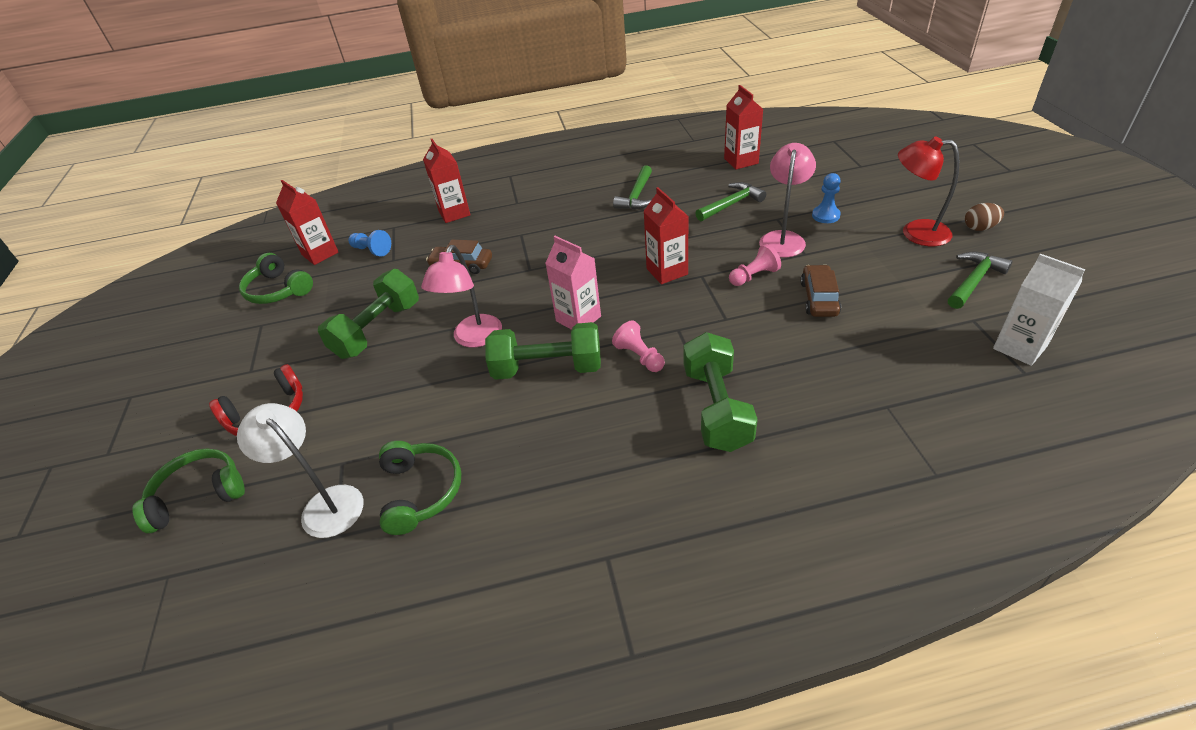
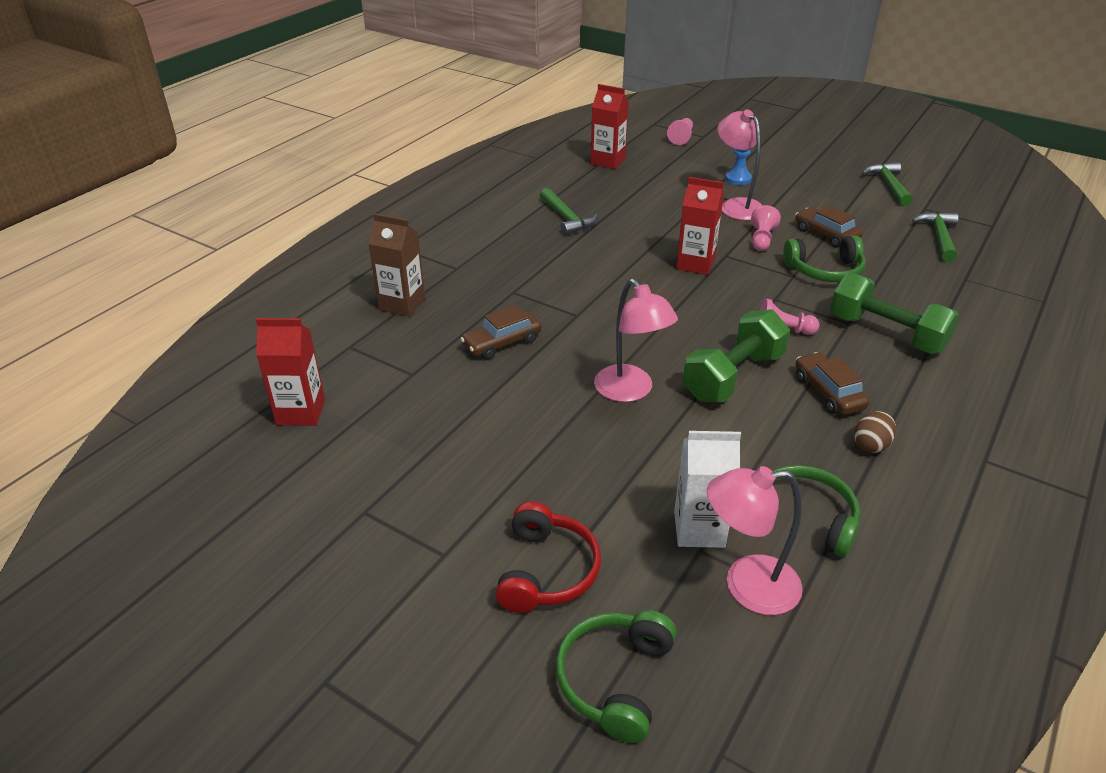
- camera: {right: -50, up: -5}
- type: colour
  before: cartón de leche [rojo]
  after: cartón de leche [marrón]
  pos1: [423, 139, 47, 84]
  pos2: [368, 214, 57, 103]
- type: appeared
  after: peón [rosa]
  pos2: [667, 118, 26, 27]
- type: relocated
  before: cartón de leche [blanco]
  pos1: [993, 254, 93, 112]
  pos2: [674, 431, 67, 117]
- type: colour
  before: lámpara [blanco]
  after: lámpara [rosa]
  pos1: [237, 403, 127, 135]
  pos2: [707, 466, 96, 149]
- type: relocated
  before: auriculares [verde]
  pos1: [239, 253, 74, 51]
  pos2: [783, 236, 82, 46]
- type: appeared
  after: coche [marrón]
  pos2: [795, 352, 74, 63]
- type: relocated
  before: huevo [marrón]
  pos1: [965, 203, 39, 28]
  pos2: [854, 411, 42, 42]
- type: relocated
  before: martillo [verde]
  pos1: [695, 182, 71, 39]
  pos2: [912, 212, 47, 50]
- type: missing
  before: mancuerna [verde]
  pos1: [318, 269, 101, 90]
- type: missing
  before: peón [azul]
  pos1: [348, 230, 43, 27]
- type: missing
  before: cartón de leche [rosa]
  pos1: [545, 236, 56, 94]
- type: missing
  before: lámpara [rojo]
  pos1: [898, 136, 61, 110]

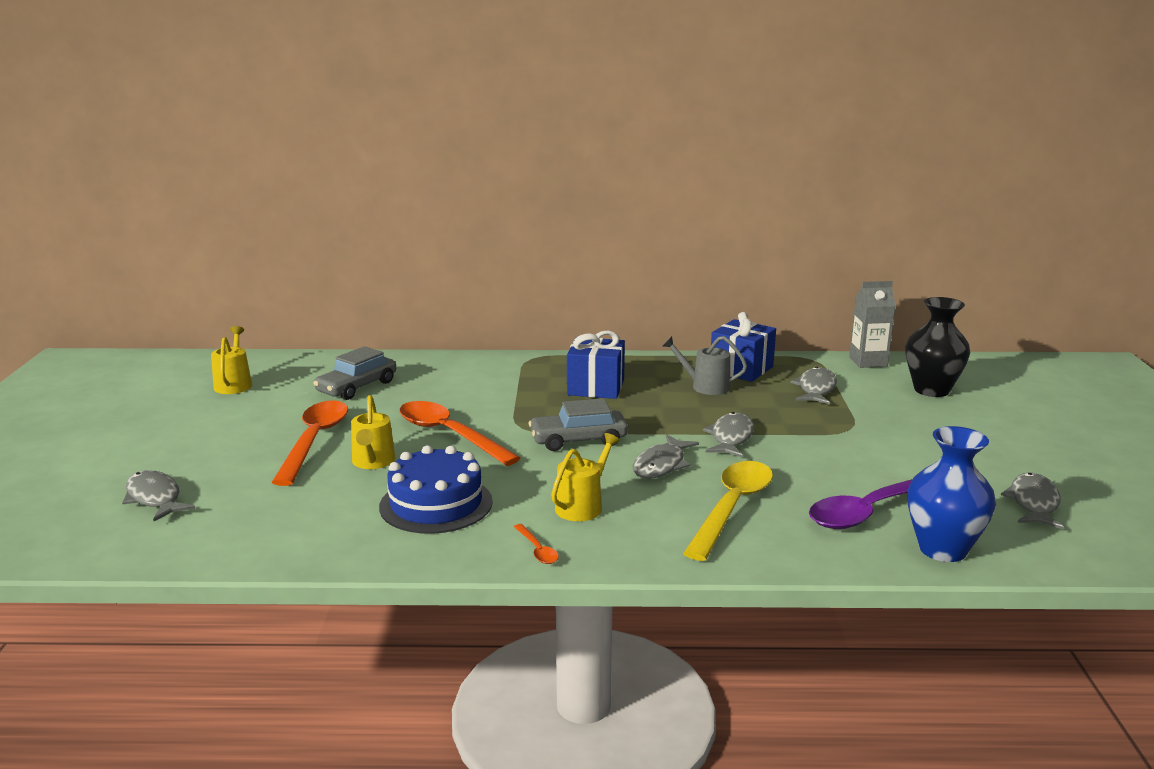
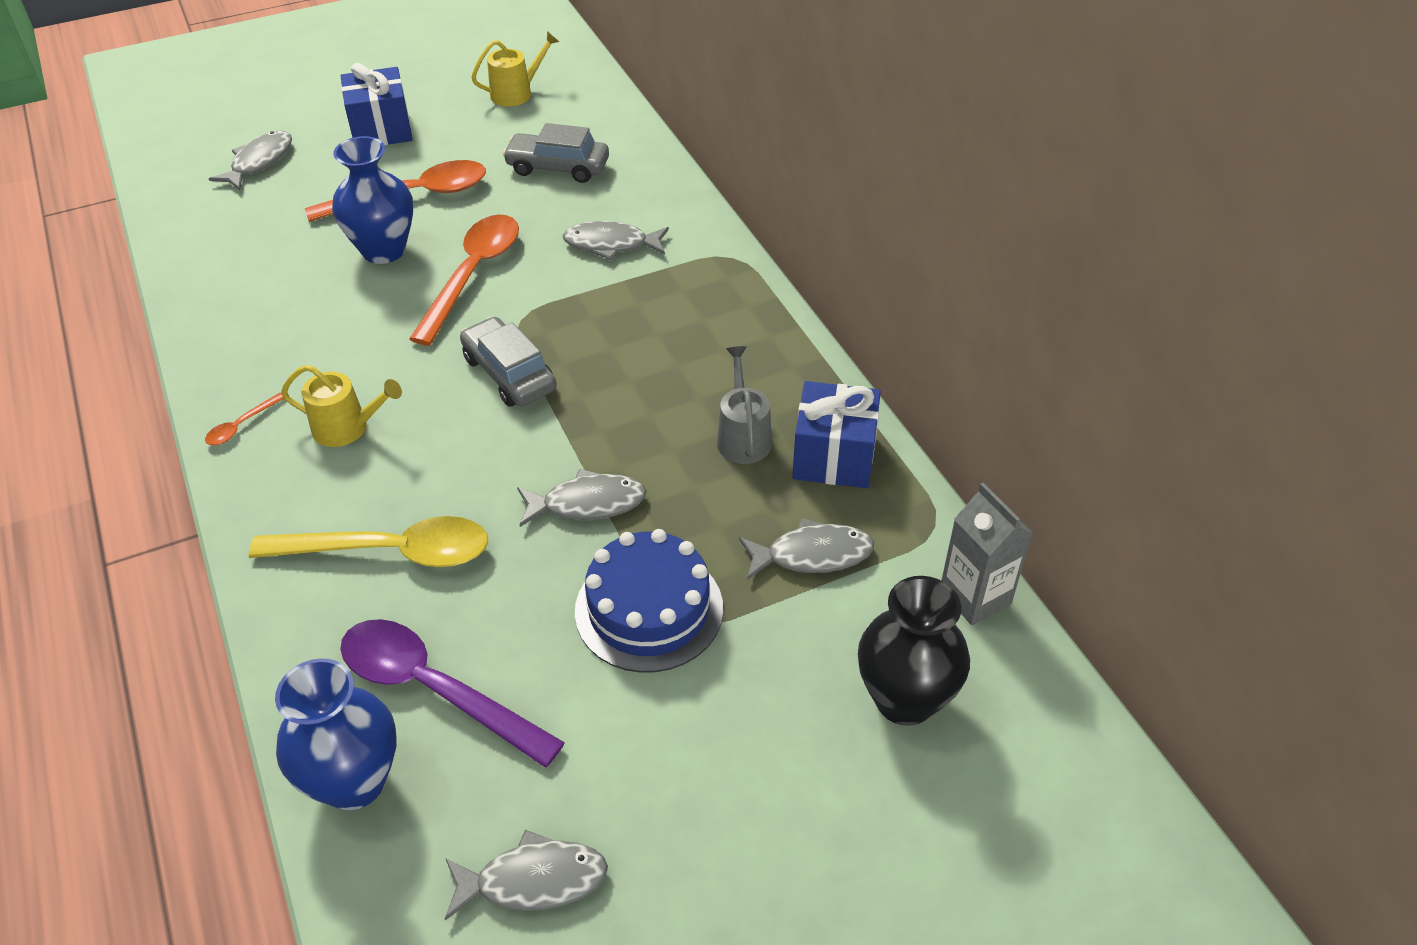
- camera: {right: 65, up: 25}
- type: exchanged
  before: regadera [amarillo]
  after: florero [azul]
  pos1: [351, 395, 45, 74]
  pos2: [332, 136, 81, 128]
- type: relocated
  before: regalo [azul]
  pos1: [567, 330, 58, 69]
  pos2: [341, 63, 72, 82]
- type: relocated
  before: pez [gris]
  pos1: [633, 434, 66, 45]
  pos2: [563, 221, 106, 39]
- type: relocated
  before: tarta [azul]
  pos1: [379, 445, 114, 89]
  pos2: [575, 529, 148, 144]

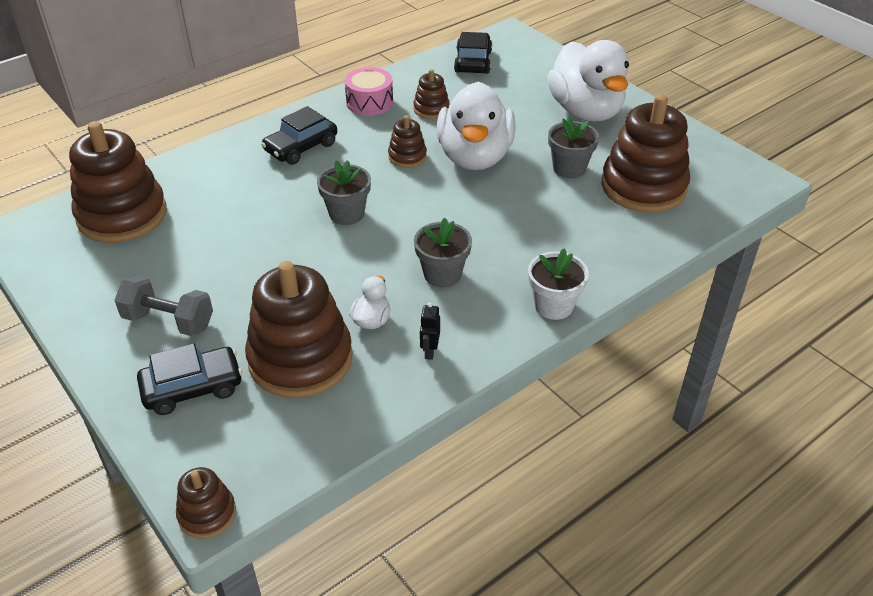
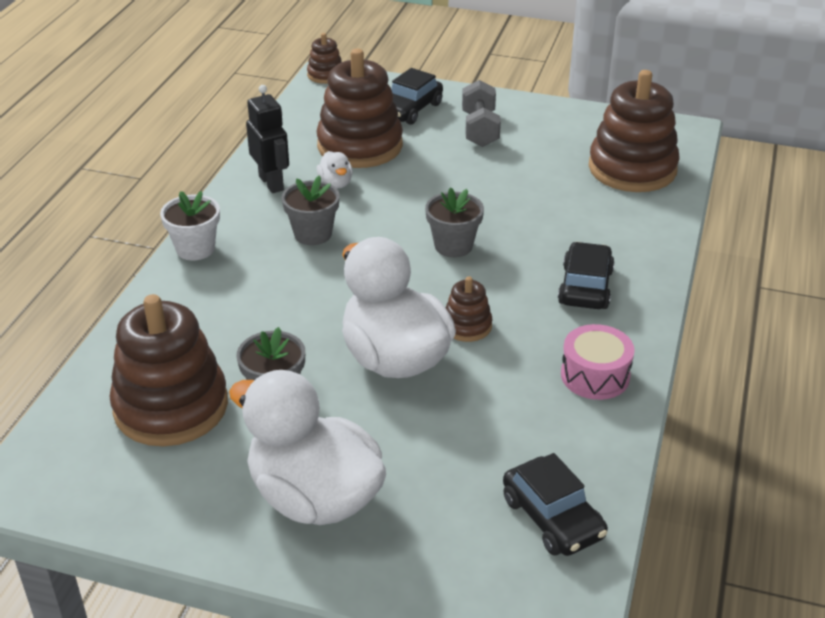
- camera: {right: 145, up: -5}
- type: size
  before: robot [negro]
  pos1: [420, 302, 20, 58]
  pos2: [246, 85, 43, 108]
  scale: 1.86
- type: spun
  before: mancuerna [gris]
  pos1: [115, 276, 98, 60]
  pos2: [462, 80, 39, 67]
  turn: -75
- type: missing
  before: juguete apilable [marrón]
  pos1: [413, 69, 37, 50]

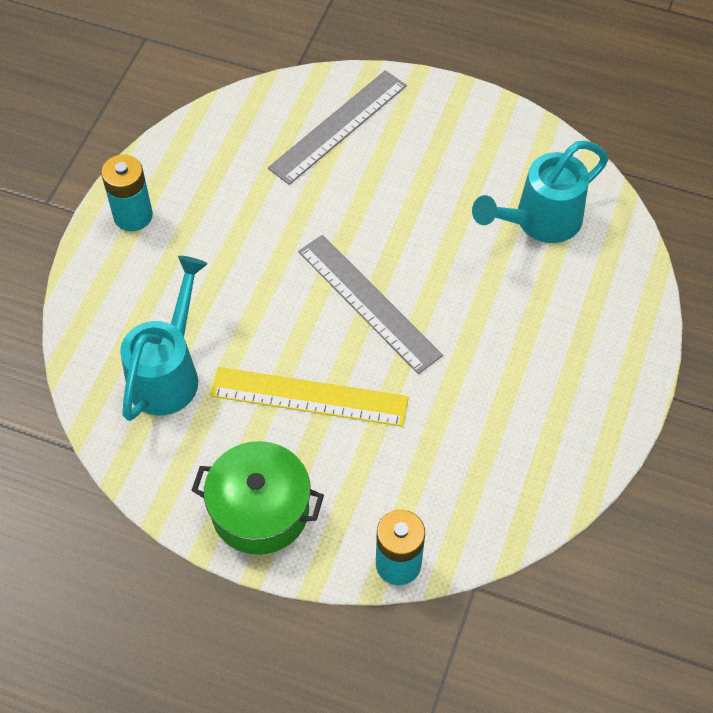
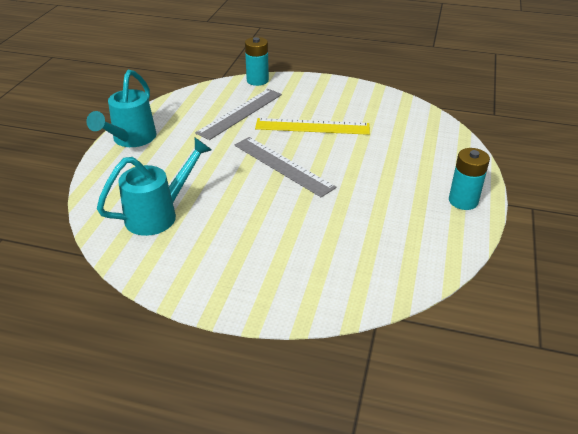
- camera: {right: 175, up: -20}
- type: relocated
  before: regadera [turquesa]
  pos1: [120, 256, 88, 165]
  pos2: [86, 70, 71, 77]
- type: relocated
  before: regla [gris]
  pos1: [268, 70, 139, 115]
  pos2: [195, 89, 87, 51]
- type: missing
  before: olla [verde]
  pos1: [191, 441, 133, 114]

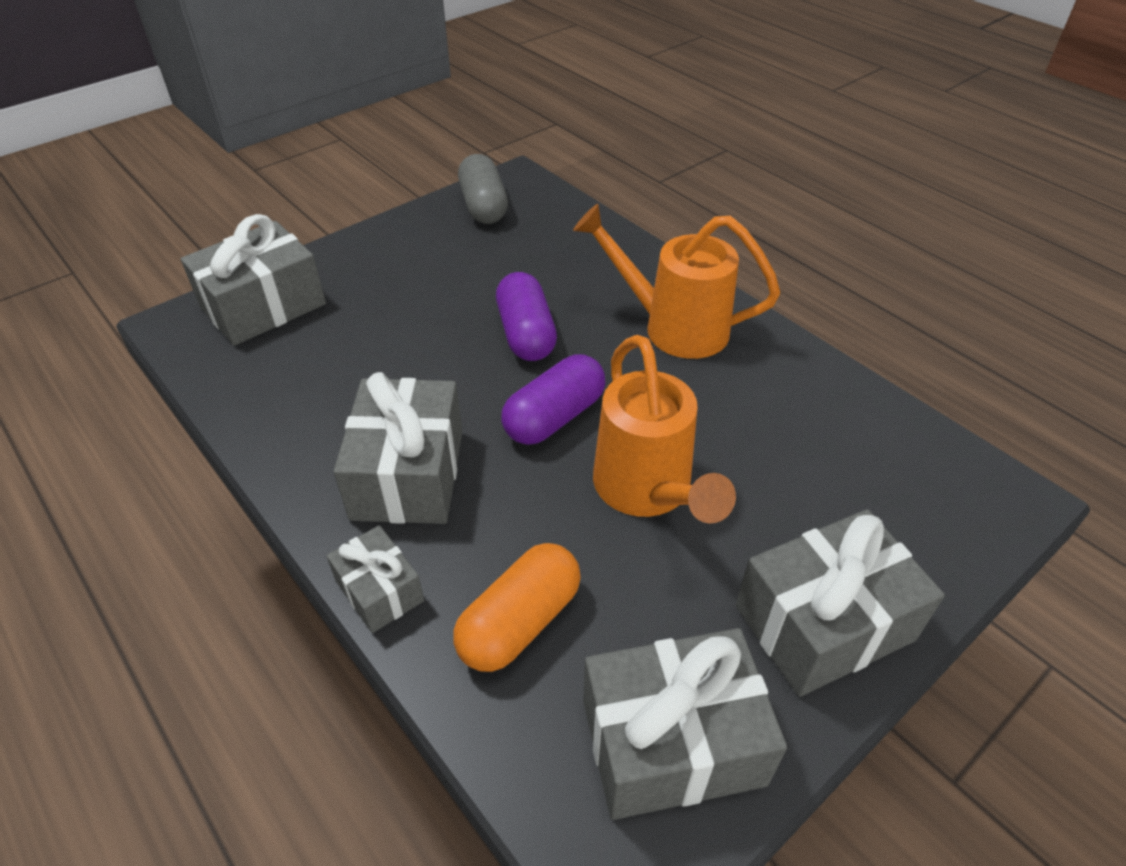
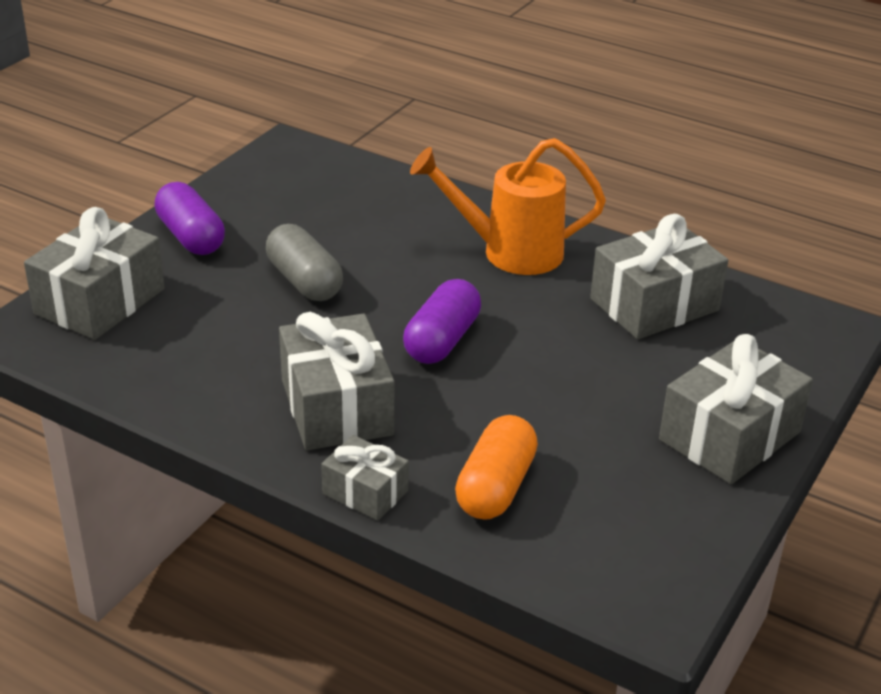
- camera: {right: -20, up: -10}
- type: relocated
  before: cápsula [morado]
  pos1: [496, 272, 61, 89]
  pos2: [154, 182, 71, 73]
- type: relocated
  before: cápsula [gris]
  pos1: [458, 154, 50, 70]
  pos2: [266, 224, 77, 77]
- type: relocated
  before: regalo [gris]
  pos1: [583, 628, 204, 192]
  pos2: [590, 214, 138, 125]
- type: missing
  before: regadera [naranja]
  pos1: [593, 335, 143, 189]

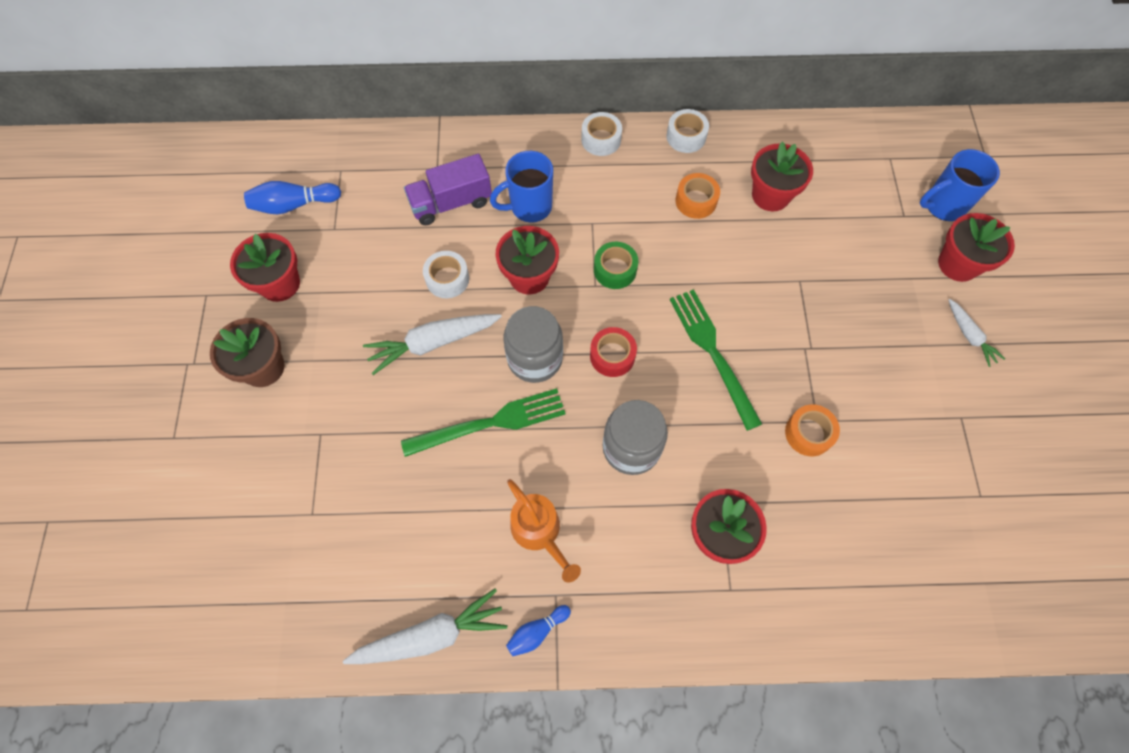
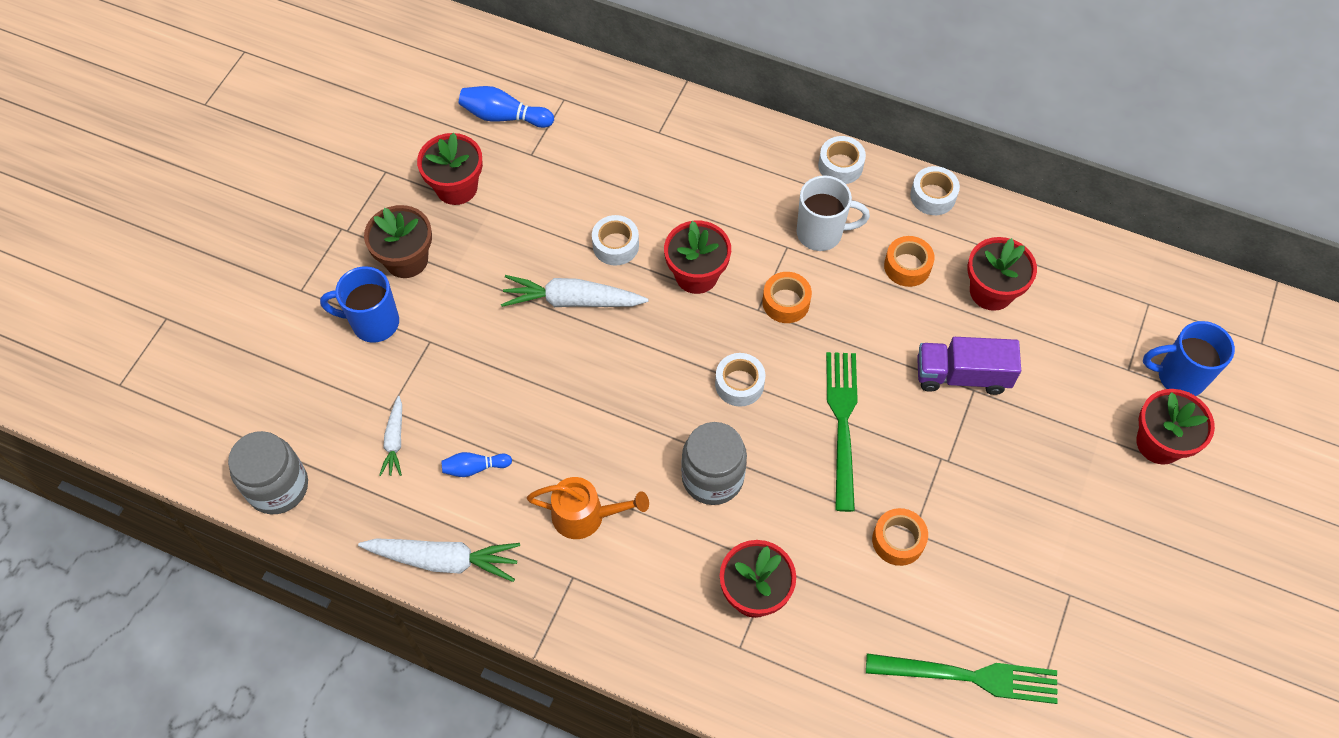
- camera: {right: 25, up: -5}
- type: relocated
  before: tarro [gris]
  pos1: [503, 306, 60, 77]
  pos2: [228, 431, 80, 83]
- type: relocated
  before: taza [azul]
  pos1: [490, 151, 63, 71]
  pos2: [320, 266, 79, 77]
- type: relocated
  before: zanahoria [blanco]
  pos1: [949, 299, 56, 68]
  pos2: [379, 396, 23, 80]
- type: relocated
  before: bolo [azul]
  pos1: [506, 605, 65, 51]
  pos2: [441, 452, 71, 25]
- type: spun
  before: regadera [naranja]
  pos1: [507, 479, 74, 103]
  pos2: [527, 477, 122, 62]
  turn: -75
- type: colour
  before: cinta adhesiva [rojo]
  after: cinta adhesiva [blanco]
  pos1: [590, 327, 47, 50]
  pos2: [715, 353, 51, 54]
- type: colour
  before: cinta adhesiva [verde]
  after: cinta adhesiva [naranja]
  pos1: [594, 242, 44, 47]
  pos2: [762, 272, 50, 51]
- type: appeared
  after: taza [blanco]
  pos2: [797, 175, 73, 76]
- type: relocated
  before: tenedor [verde]
  pos1: [401, 388, 165, 69]
  pos2: [866, 653, 192, 51]
- type: relocated
  before: camión [morado]
  pos1: [404, 154, 88, 71]
  pos2: [917, 337, 104, 58]

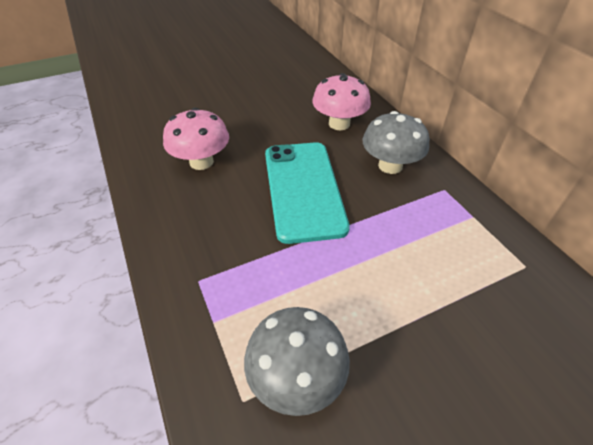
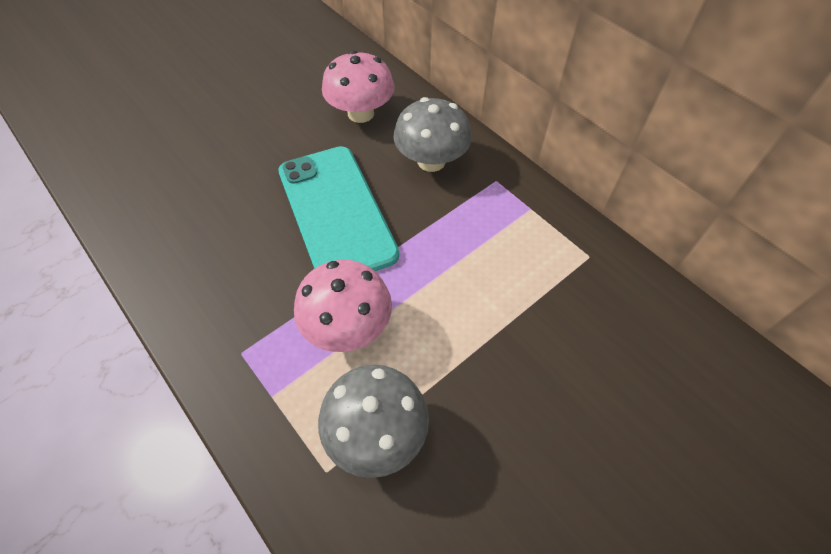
- camera: {right: -15, up: 10}
- type: relocated
  before: seta [rosa]
  pos1: [163, 108, 66, 62]
  pos2: [294, 260, 98, 92]

